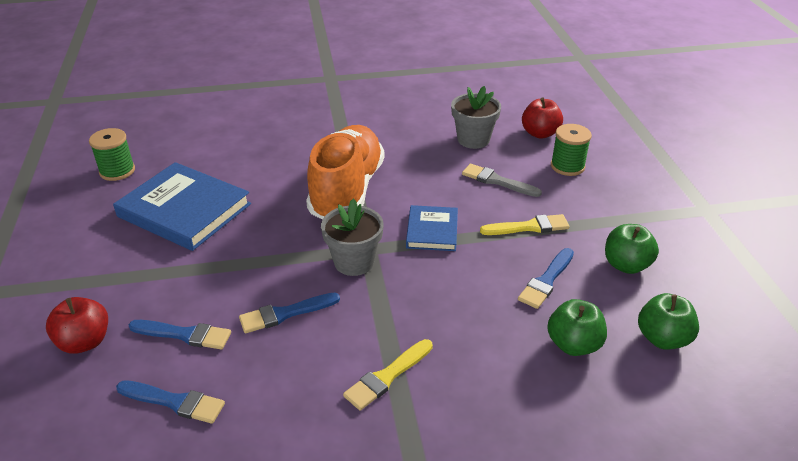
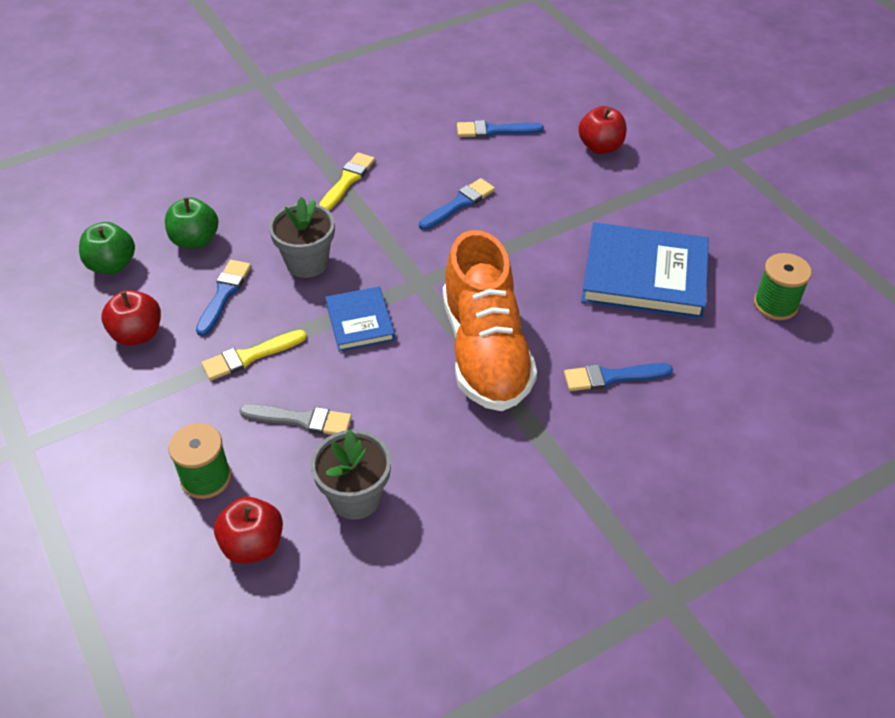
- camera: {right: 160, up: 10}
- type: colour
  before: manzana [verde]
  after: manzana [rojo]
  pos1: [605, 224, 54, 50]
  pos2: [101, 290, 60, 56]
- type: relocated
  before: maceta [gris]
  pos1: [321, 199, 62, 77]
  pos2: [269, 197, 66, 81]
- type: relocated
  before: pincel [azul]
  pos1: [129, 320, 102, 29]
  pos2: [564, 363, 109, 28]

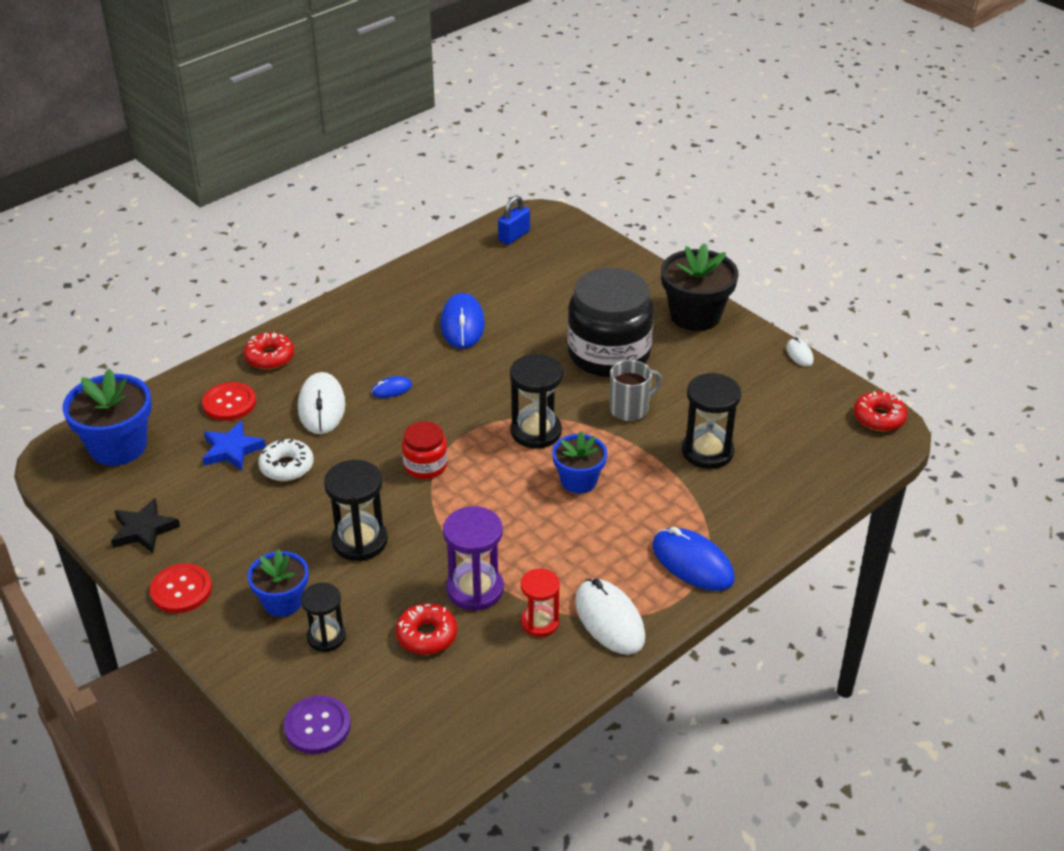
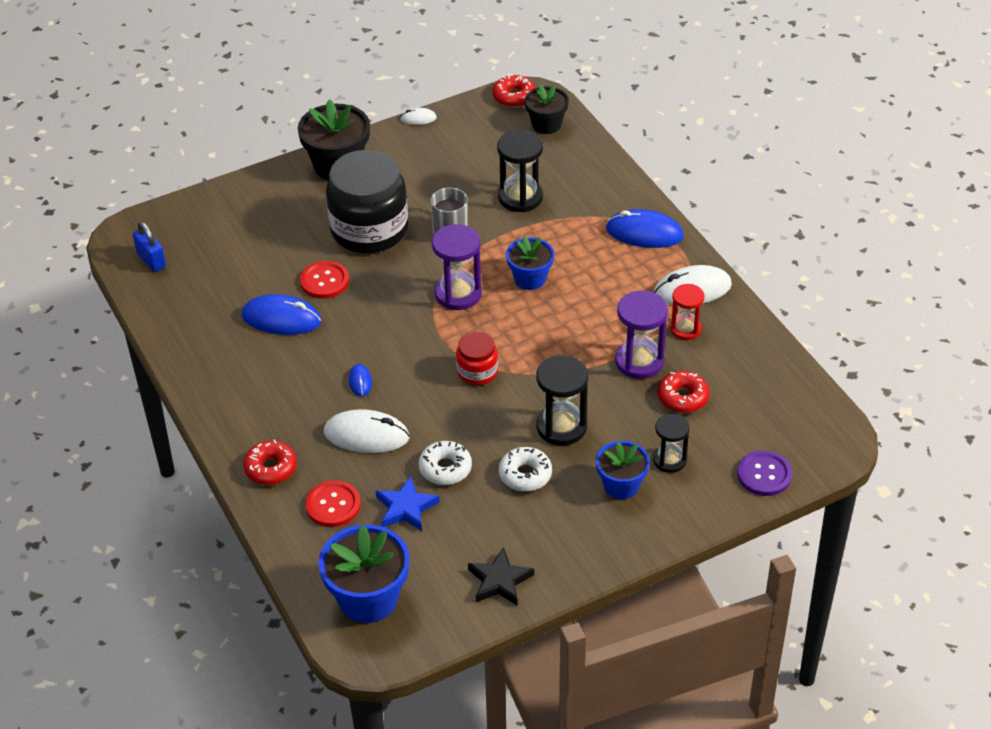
- camera: {right: -75, up: 5}
- type: relocated
  before: botón [rojo]
  pos1: [150, 564, 62, 49]
  pos2: [300, 261, 49, 38]
- type: colour
  before: reloj de arena [negro]
  after: reloj de arena [morado]
  pos1: [510, 354, 53, 94]
  pos2: [432, 224, 50, 86]
- type: appeared
  after: rosquilla [blanco]
  pos2: [499, 447, 53, 44]
- type: appeared
  after: maceta [negro]
  pos2: [525, 84, 44, 50]
- type: spun
  before: ratón [azul]
  pos1: [652, 527, 83, 64]
  pos2: [606, 209, 78, 39]
  turn: 45

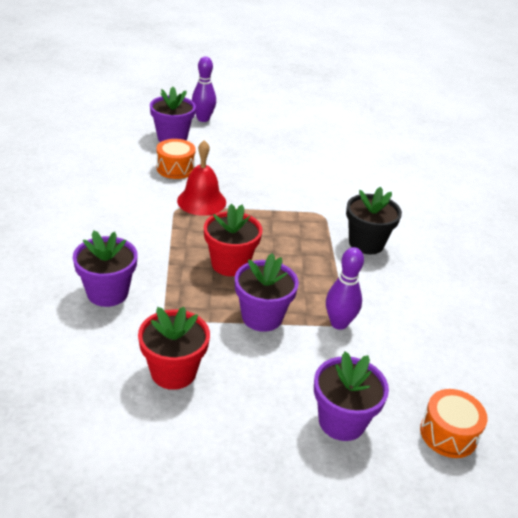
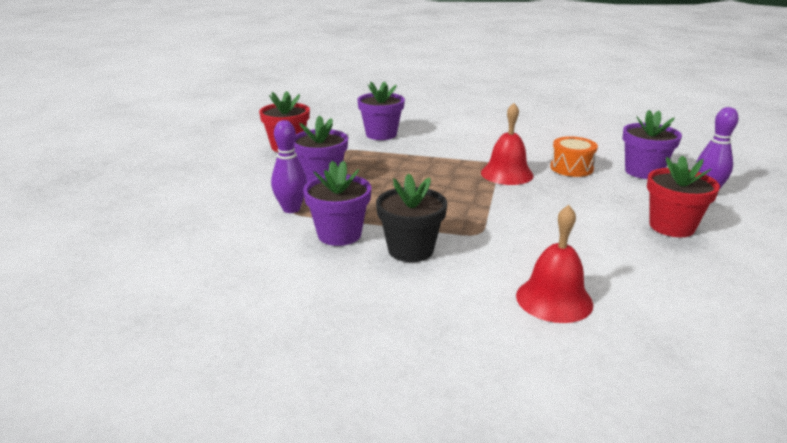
- camera: {right: 110, up: -10}
- type: relocated
  before: maceta [morado]
  pos1: [314, 351, 75, 90]
  pos2: [303, 160, 68, 86]
- type: appeared
  after: campana [rojo]
  pos2: [516, 205, 77, 118]
- type: relocated
  before: maceta [rojo]
  pos1: [204, 204, 58, 72]
  pos2: [647, 156, 73, 81]
- type: missing
  before: tambor [naranja]
  pos1: [420, 389, 68, 69]

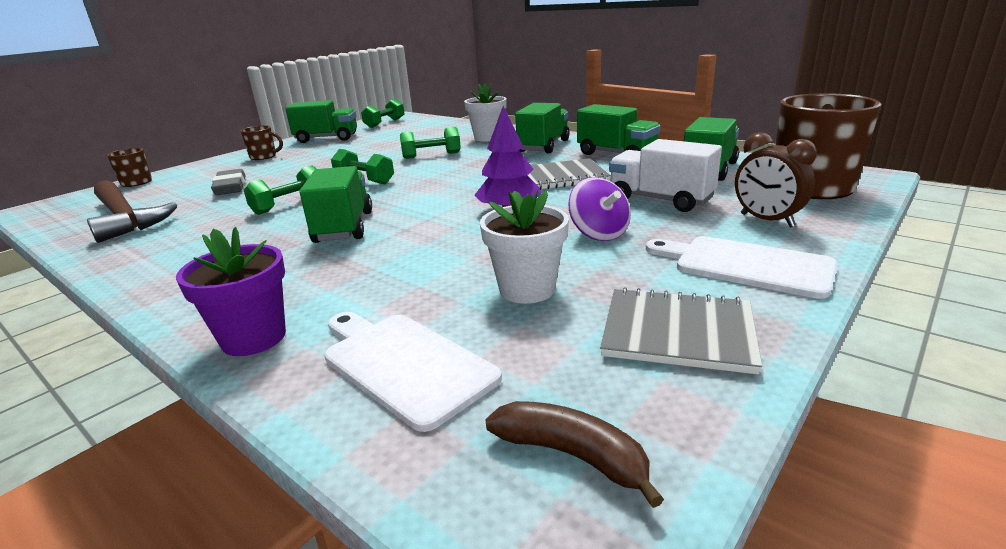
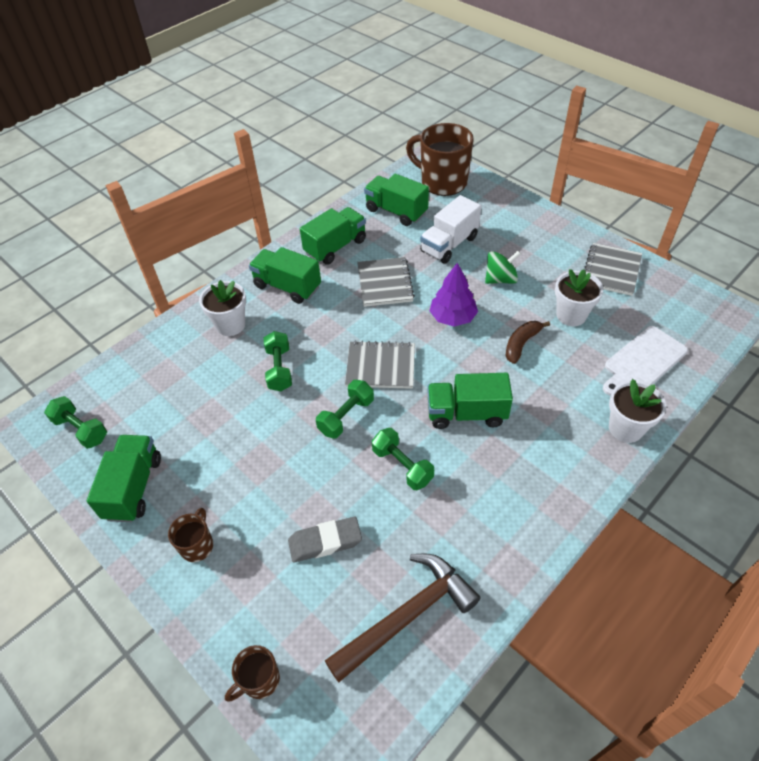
- camera: {right: -85, up: 25}
- type: appeared
  after: cuaderno [gris]
  pos2: [345, 340, 70, 49]
- type: colour
  before: peonza [morado]
  after: peonza [verde]
  pos1: [568, 177, 63, 64]
  pos2: [485, 251, 36, 33]
- type: relocated
  before: plátano [marrón]
  pos1: [485, 401, 179, 107]
  pos2: [506, 321, 44, 43]
- type: colour
  before: maceta [morado]
  after: maceta [blanco]
  pos1: [176, 227, 110, 129]
  pos2: [609, 379, 57, 64]
- type: missing
  before: tabla de cortar [blanco]
  pos1: [646, 236, 191, 63]
- type: missing
  before: despertador [marrón]
  pos1: [735, 132, 82, 95]

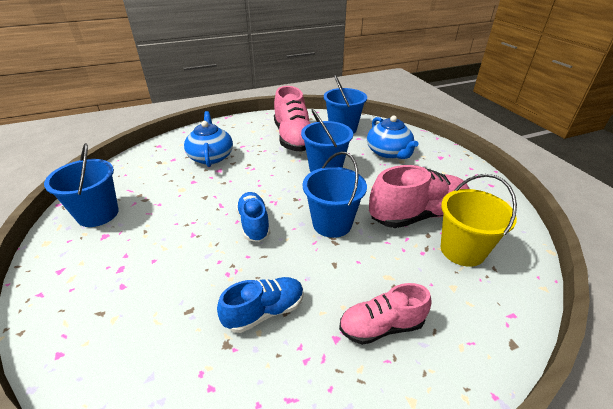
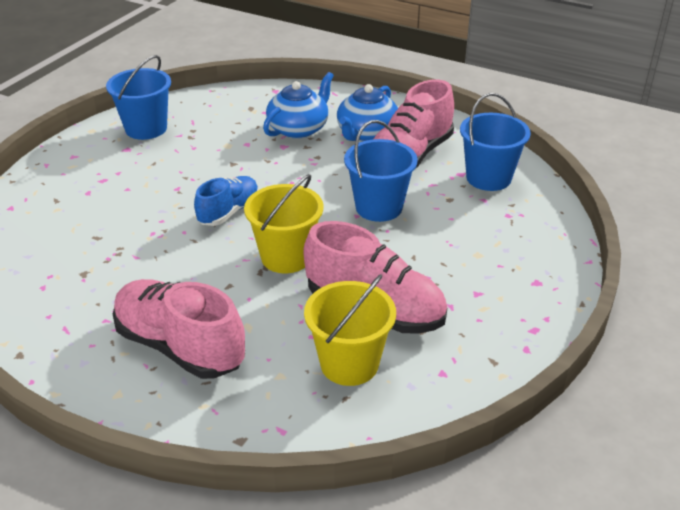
- camera: {right: 50, up: 0}
- type: size
  before: zapato [rosa]
  pos1: [339, 283, 93, 62]
  pos2: [113, 279, 132, 100]
  scale: 1.65
- type: colour
  before: balde [azul]
  after: balde [amarillo]
  pos1: [303, 151, 64, 87]
  pos2: [244, 174, 79, 99]
- type: relocated
  before: tetera [azul]
  pos1: [367, 116, 52, 43]
  pos2: [337, 84, 61, 57]
- type: missing
  before: zapato [azul]
  pos1: [217, 277, 87, 56]

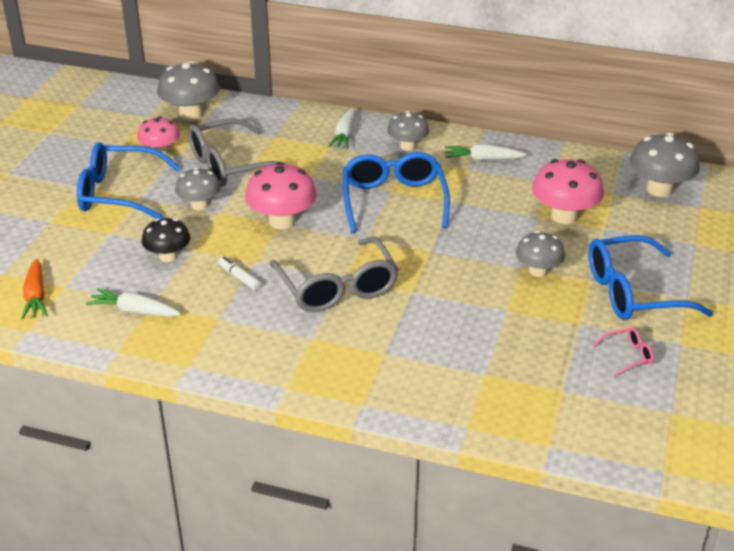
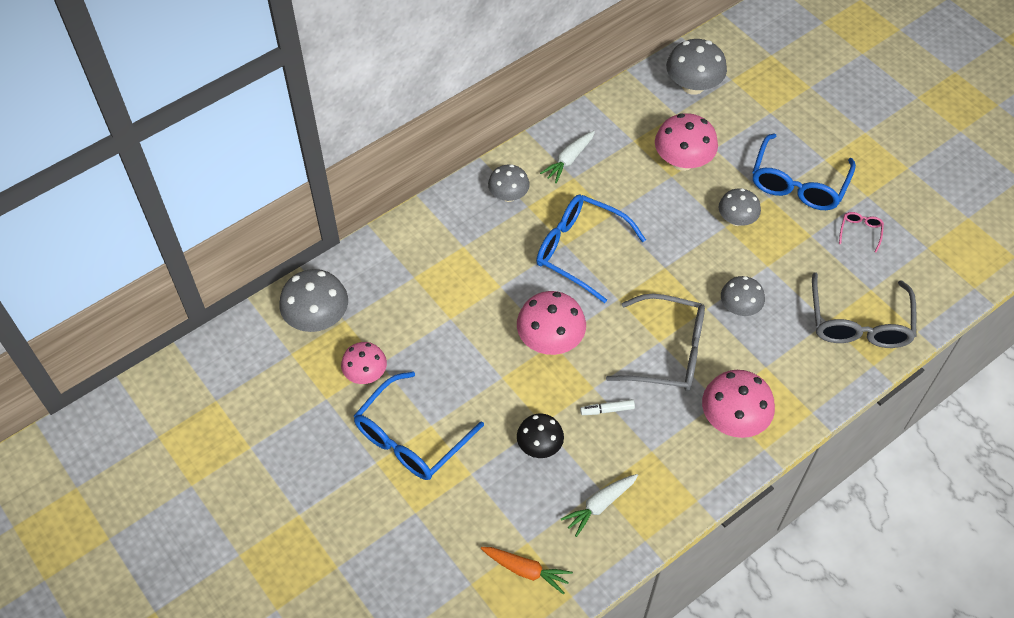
- camera: {right: -55, up: 20}
- type: appeared
  after: seta [rosa]
  pos2: [702, 370, 73, 68]
- type: relocated
  before: seta [gris]
  pos1: [175, 167, 46, 43]
  pos2: [721, 276, 44, 40]
- type: relocated
  before: gafas [gris]
  pos1: [188, 118, 97, 69]
  pos2: [812, 272, 104, 76]
- type: missing
  before: zanahoria [blanco]
  pos1: [328, 108, 27, 41]

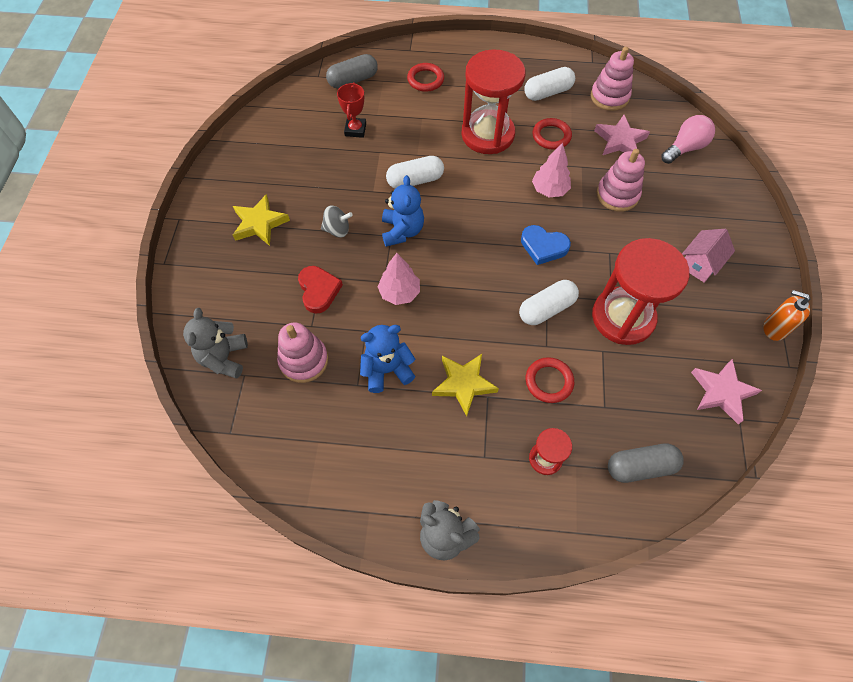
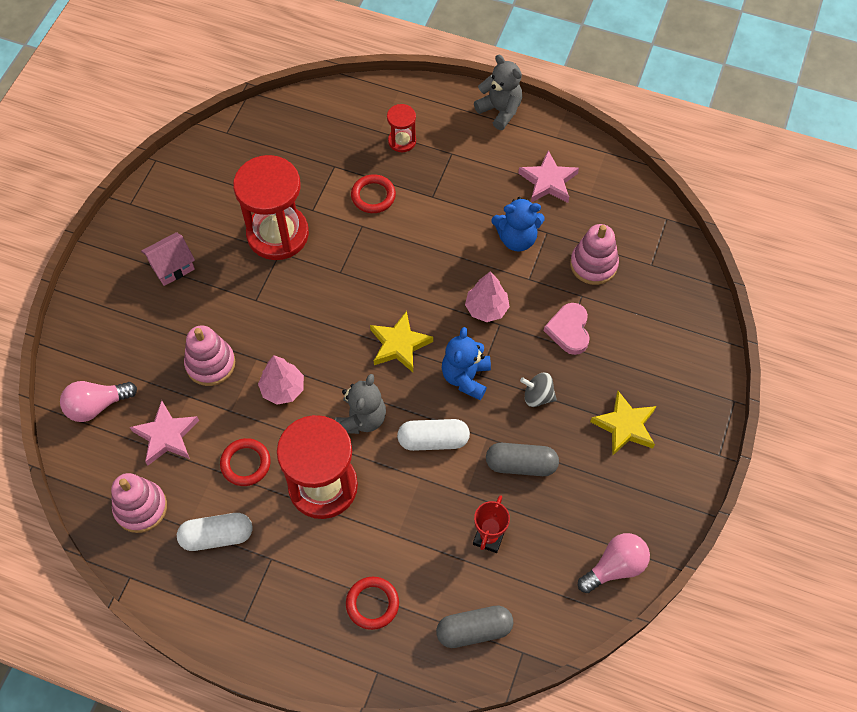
- camera: {right: -165, up: 0}
- type: relocated
  before: osito [gris]
  pos1: [183, 308, 65, 70]
  pos2: [335, 374, 51, 60]
- type: relocated
  before: estrella [amarillo]
  pos1: [432, 354, 67, 62]
  pos2: [370, 311, 63, 61]
- type: relocated
  before: cápsula [gris]
  pos1: [608, 443, 76, 40]
  pos2: [486, 443, 73, 33]
- type: relocated
  before: estrella [rosa]
  pos1: [691, 359, 71, 65]
  pos2: [518, 150, 61, 53]
- type: colour
  before: corazón [rojo]
  after: corazón [rosa]
  pos1: [298, 266, 45, 47]
  pos2: [544, 303, 46, 52]
- type: appeared
  after: bombilla [rosa]
  pos2: [578, 533, 72, 60]
- type: missing
  before: cápsula [blanco]
  pos1: [519, 280, 60, 45]
- type: missing
  before: corazón [azul]
  pos1: [521, 225, 50, 40]
- type: missing
  before: dispensador de jabón [naranja]
  pos1: [763, 290, 48, 51]

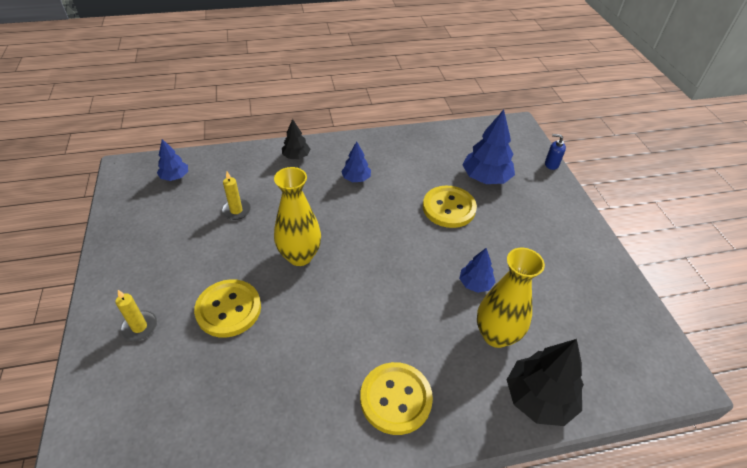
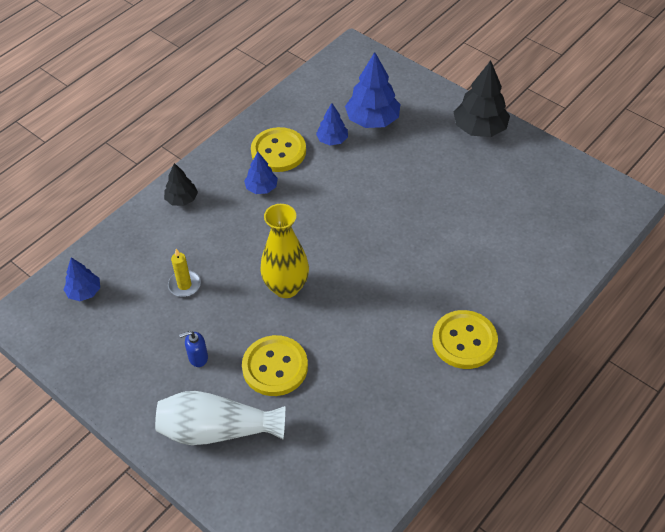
- camera: {right: -35, up: 5}
- type: exchanged
  before: vela [amarillo]
  after: florero [blanco]
  pos1: [115, 290, 42, 51]
  pos2: [155, 391, 130, 54]
- type: relocated
  before: dispensador de jabón [azul]
  pos1: [545, 134, 21, 36]
  pos2: [179, 331, 29, 36]
- type: relocated
  before: botón [amarillo]
  pos1: [423, 186, 54, 42]
  pos2: [251, 127, 55, 45]
- type: relocated
  before: árbol [azul]
  pos1: [459, 248, 36, 45]
  pos2: [316, 103, 32, 42]
- type: relocated
  before: árbol [negro]
  pos1: [507, 339, 77, 87]
  pos2: [453, 61, 57, 76]
- type: missing
  before: florero [amarillo]
  pos1: [477, 248, 68, 100]

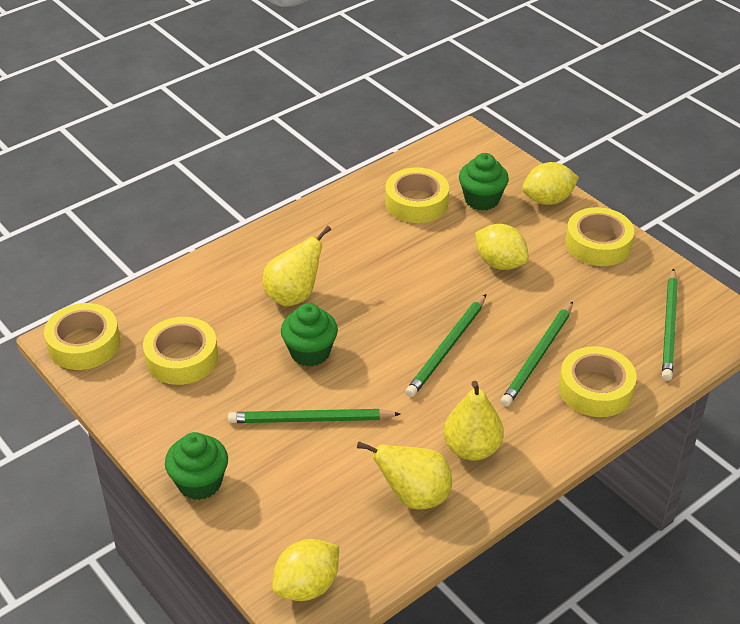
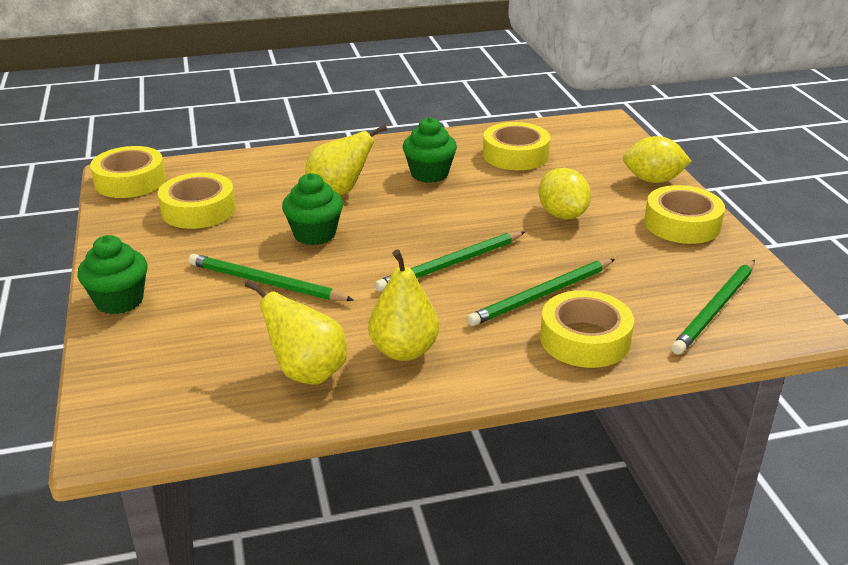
- camera: {right: 25, up: -10}
- type: relocated
  before: magdalena [verde]
  pos1: [459, 153, 50, 58]
  pos2: [403, 117, 54, 66]
- type: missing
  before: limón [amarillo]
  pos1: [272, 539, 67, 62]

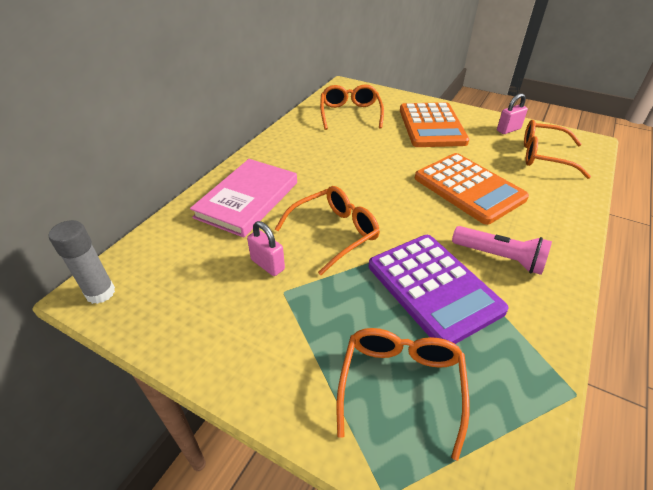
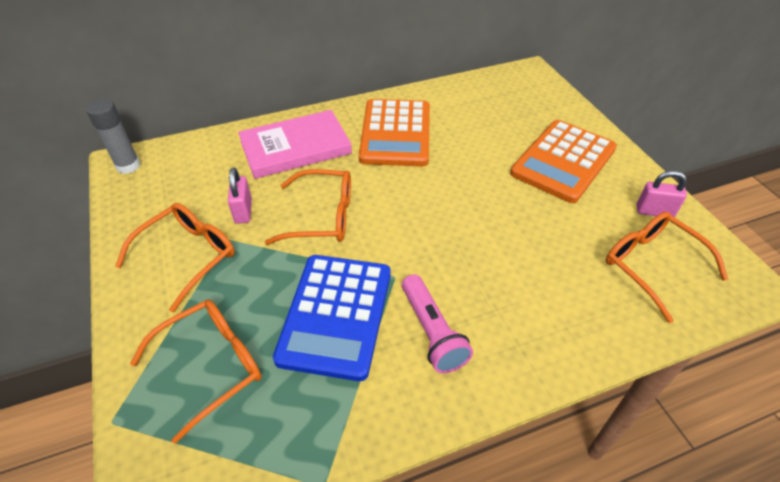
- camera: {right: 40, up: 5}
- type: relocated
  before: gafas [naranja]
  pos1: [320, 84, 64, 46]
  pos2: [115, 203, 120, 109]
- type: colour
  before: calculadora [morado]
  after: calculadora [azul]
  pos1: [369, 235, 140, 109]
  pos2: [273, 255, 118, 126]
- type: relocated
  before: calculadora [naranja]
  pos1: [415, 153, 114, 72]
  pos2: [359, 99, 71, 68]

